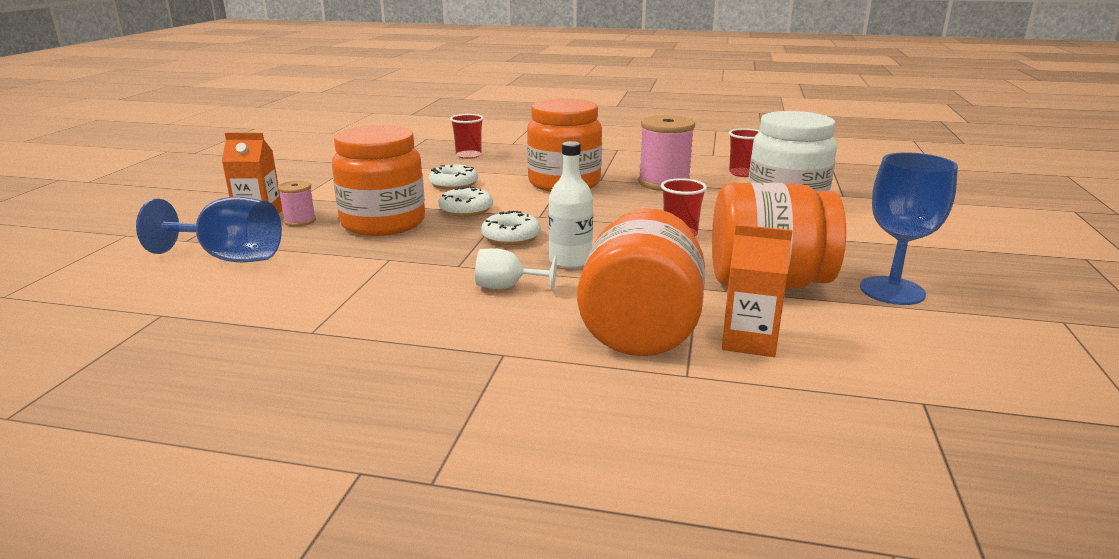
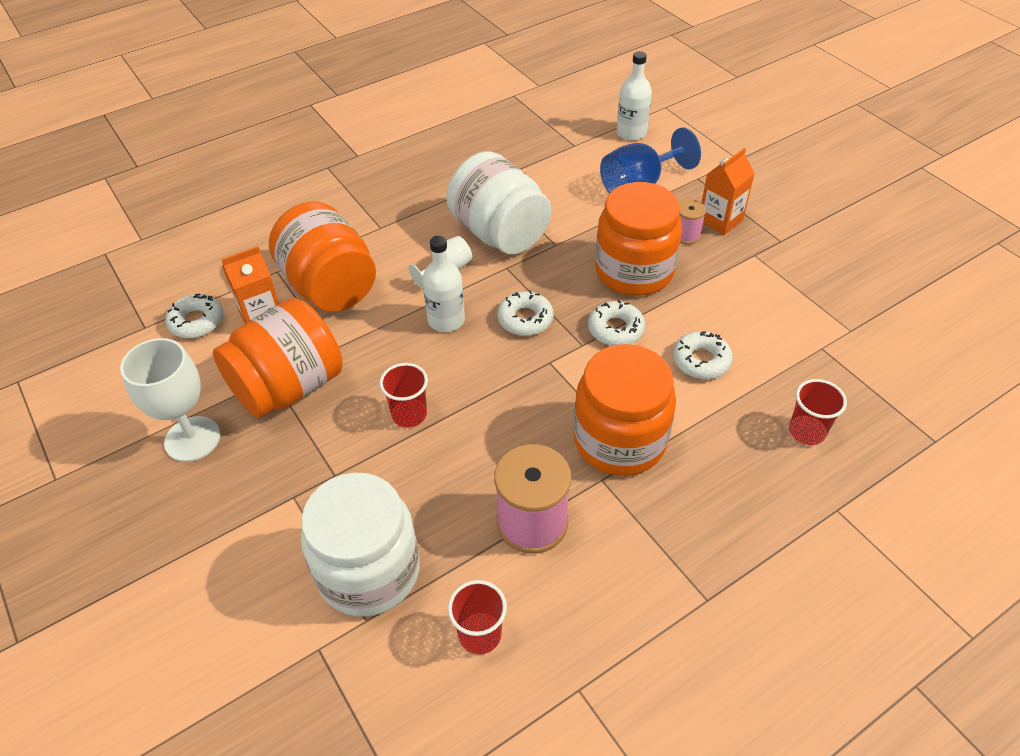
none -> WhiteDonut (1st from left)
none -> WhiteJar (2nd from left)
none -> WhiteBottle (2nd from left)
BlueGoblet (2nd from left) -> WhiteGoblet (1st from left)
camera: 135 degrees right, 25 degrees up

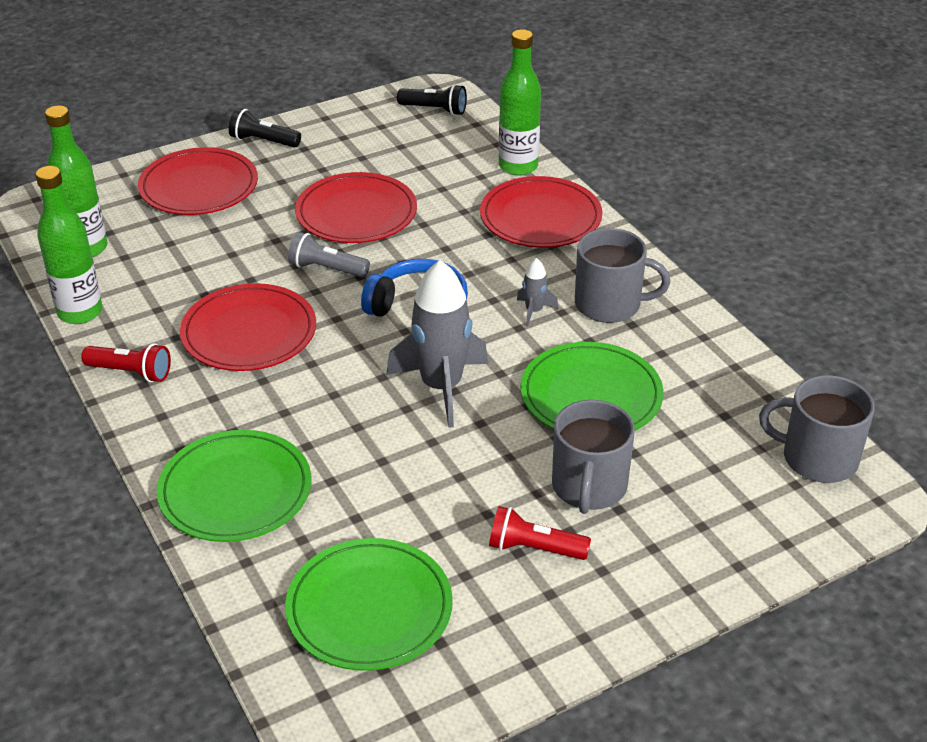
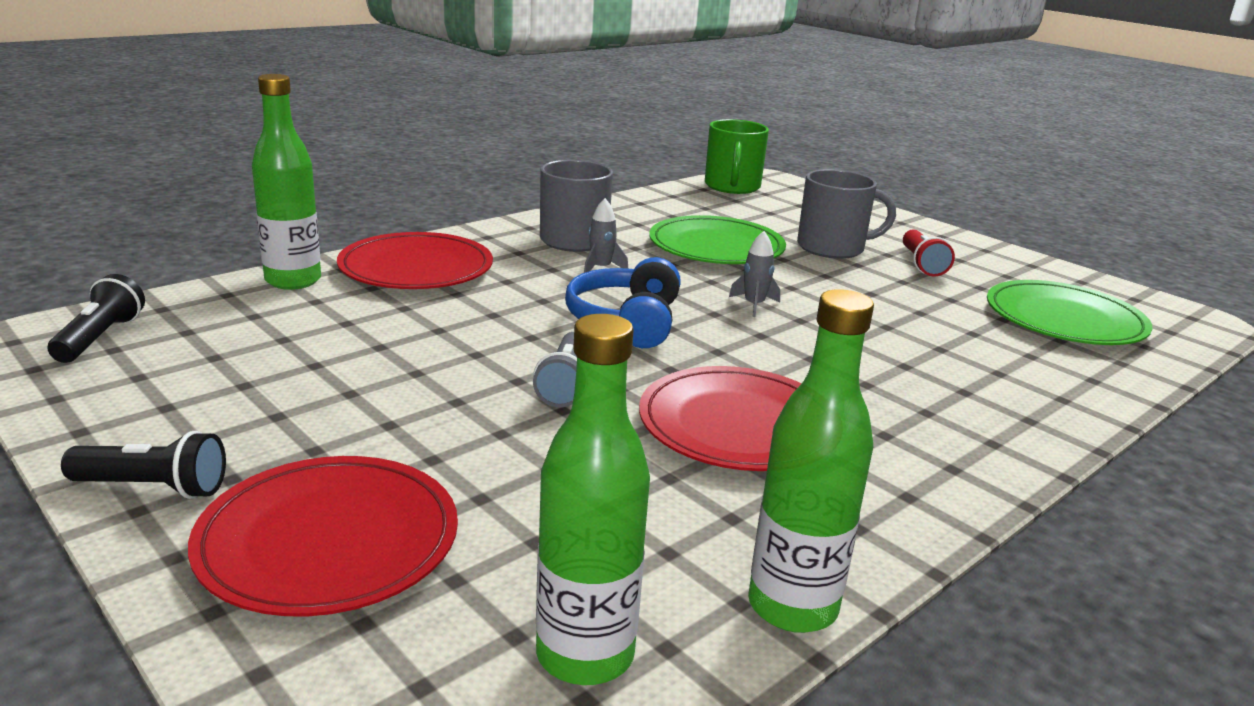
RedFlashlight (1st from left) -> none
GreenPlate (1st from left) -> none
RedPlate (3rd from left) -> none
GreyMug (3rd from left) -> GreenMug
BlackFlashlight (1st from left in the first image) -> BlackFlashlight (2nd from left), 90 degrees counterclockwise
GreyRocket (1st from left in the first image) -> GreyRocket (2nd from left), x0.45
camera: 105 degrees left, 15 degrees down

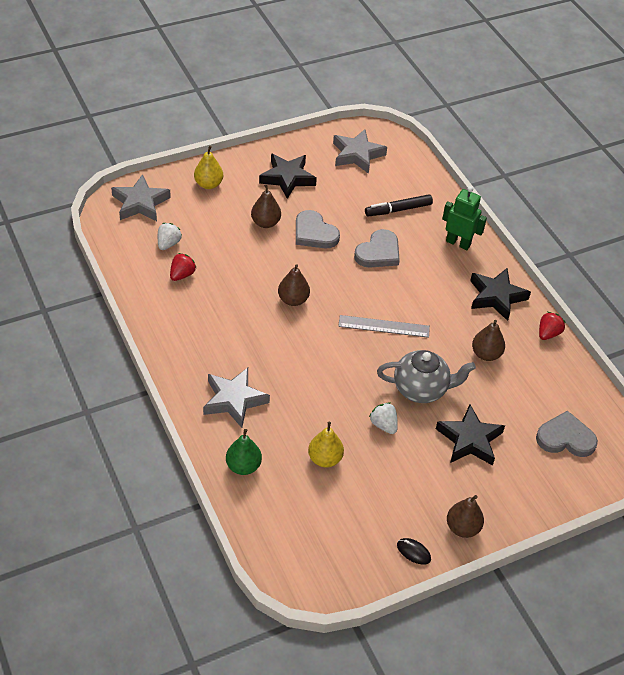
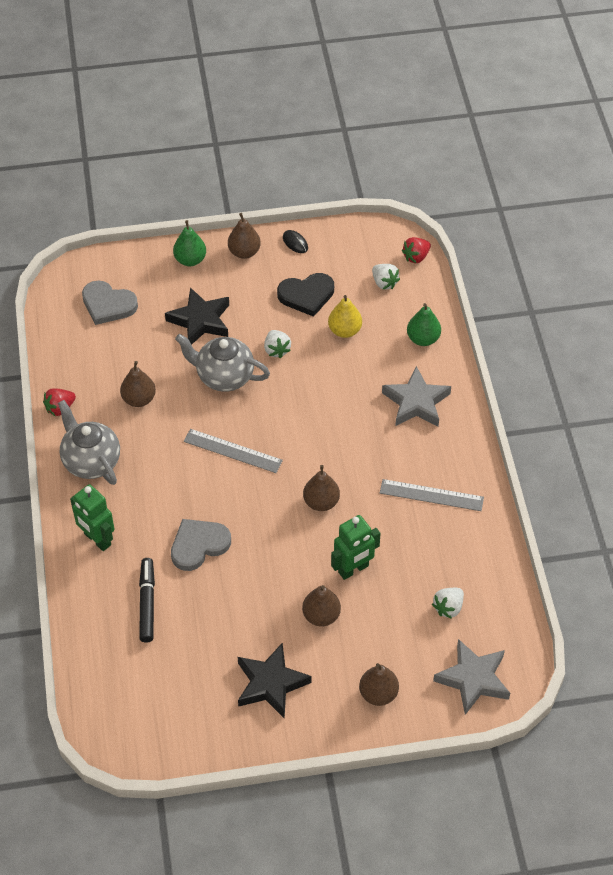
GreyHeart (1st from left) -> none
GreyStar (3rd from left) -> none
none -> GreenPear (1st from left)
none -> BlackHeart
none -> GreenRobot (2nd from left)
none -> WhiteStrawberry (2nd from left)
none -> GreyRuler (2nd from left)
RedStrawberry (1st from left in the first image) -> RedStrawberry (2nd from left), move
BlackStar (3rd from left) -> GreyTeapot (1st from left)
YellowPear (1st from left) -> BrownPear (5th from left)
BlackMarker, 90 degrees counterclockwise
camera: 160 degrees left, 5 degrees up

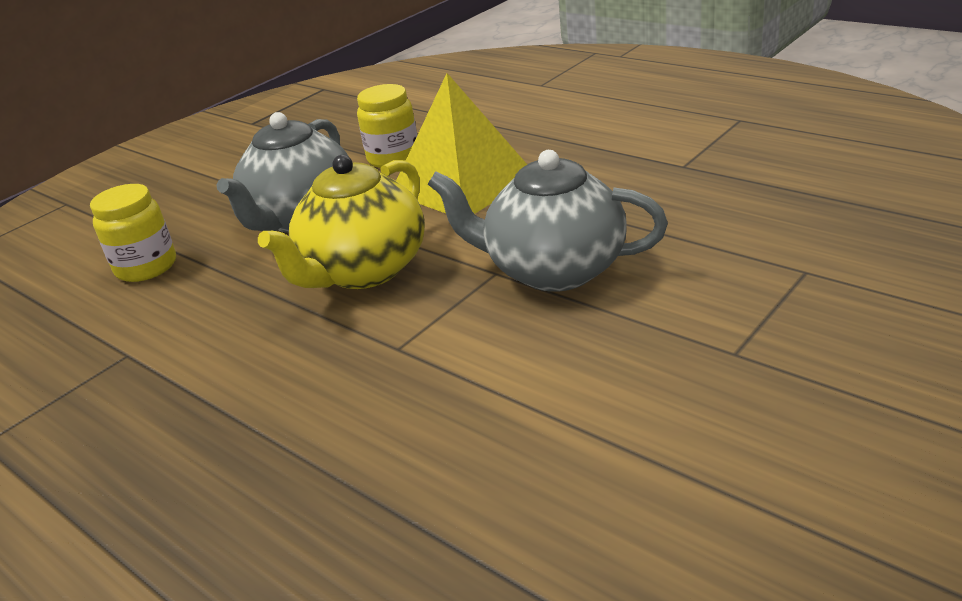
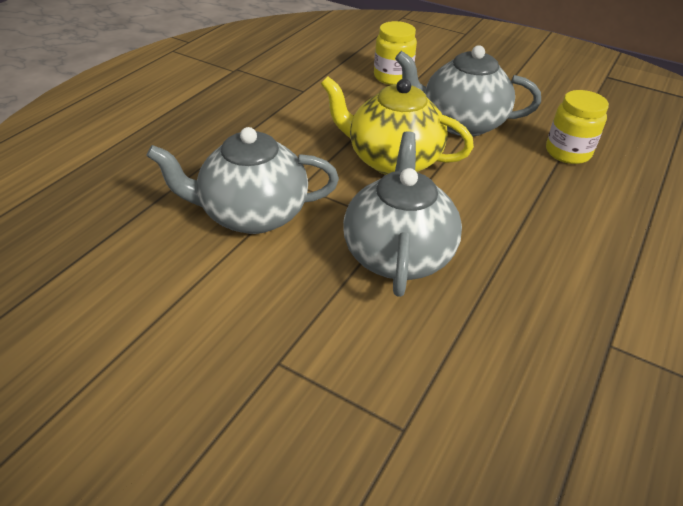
YellowPyramid -> none
none -> GreyTeapot (1st from left)
camera: 75 degrees right, 10 degrees up

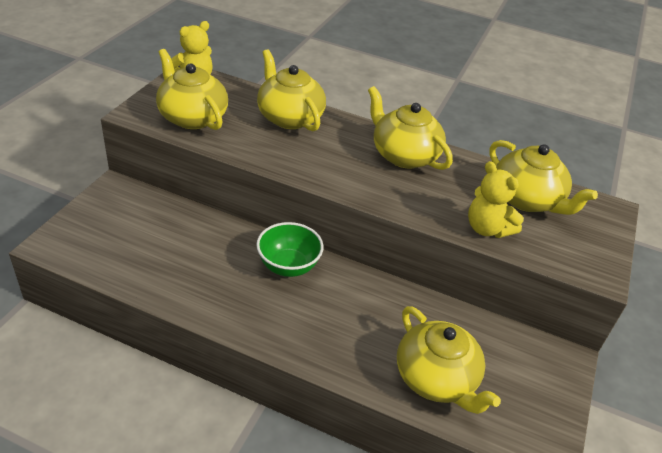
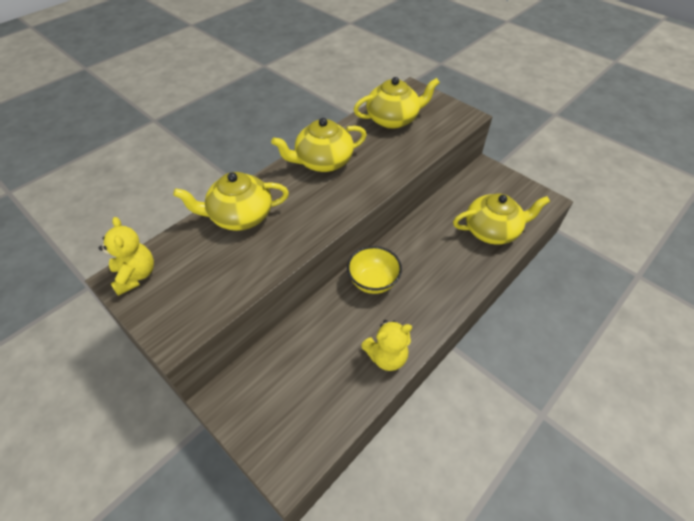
YellowTeapot (1st from left) -> none
YellowTeddyBear (2nd from left), move
GreenBowl -> YellowBowl
camera: 65 degrees left, 10 degrees up

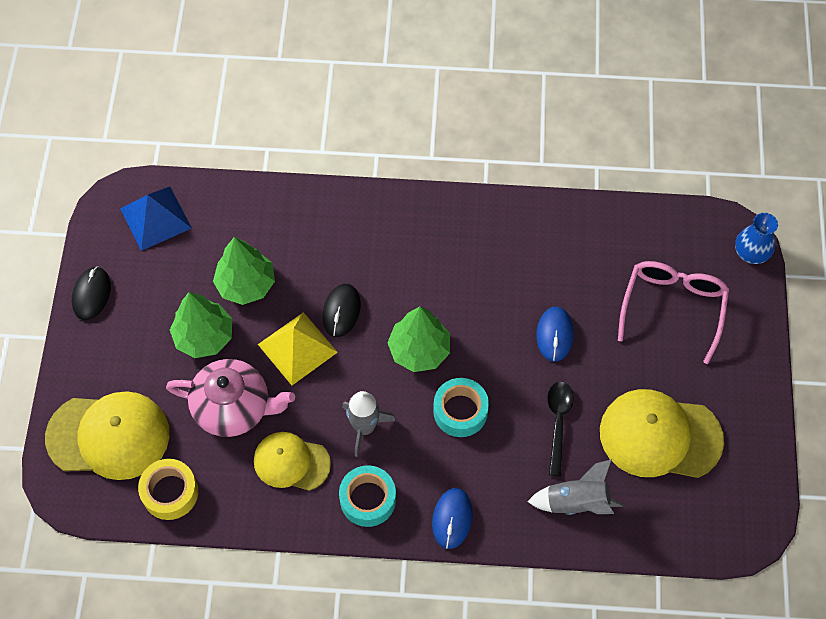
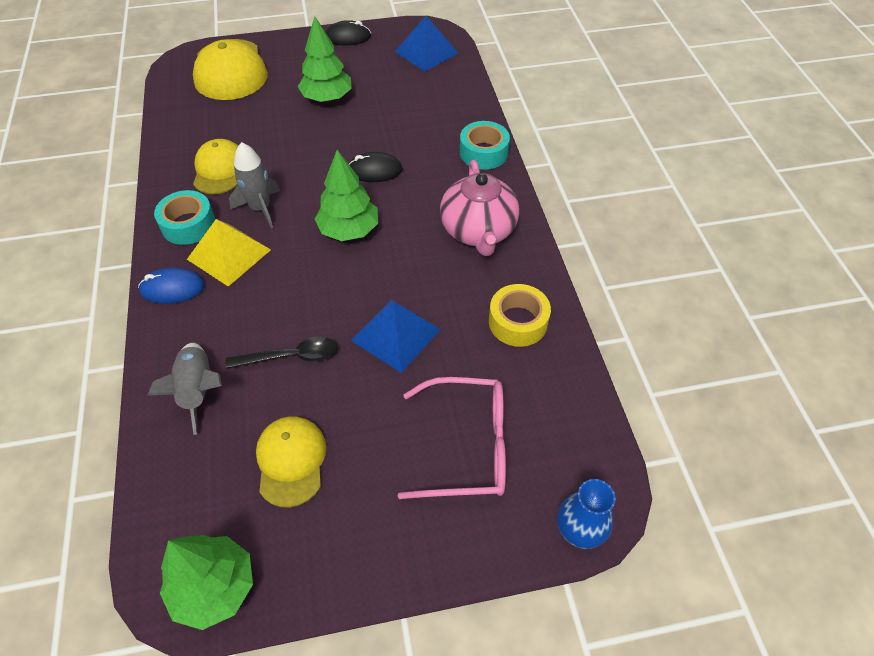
YellowTape, move
PinkTeapot, move
GreenTree (2nd from left in the first image) -> GreenTree (1st from left), move
YellowPyramid, move
TurquoiseTape (2nd from left), move
BlueMouse (2nd from left) -> BluePyramid (1st from left)
YellowCap (3rd from left), x0.63
camera: 75 degrees right, 10 degrees down

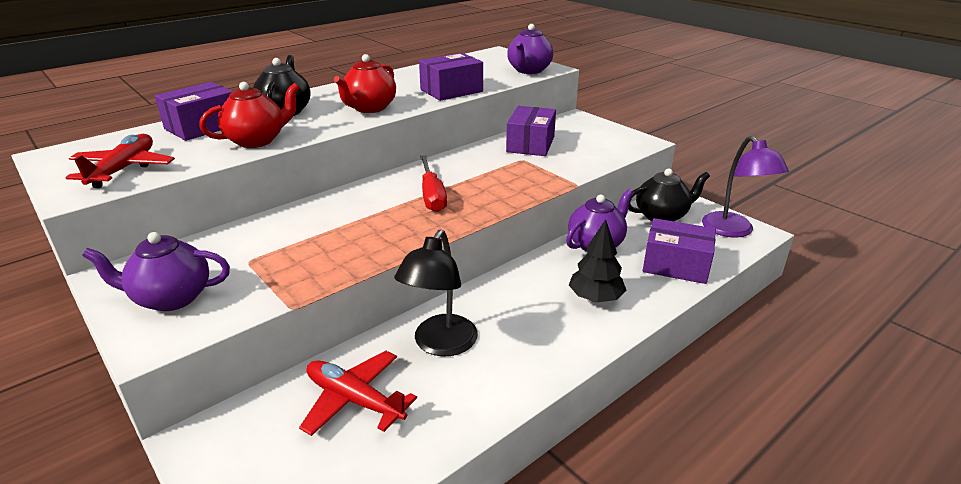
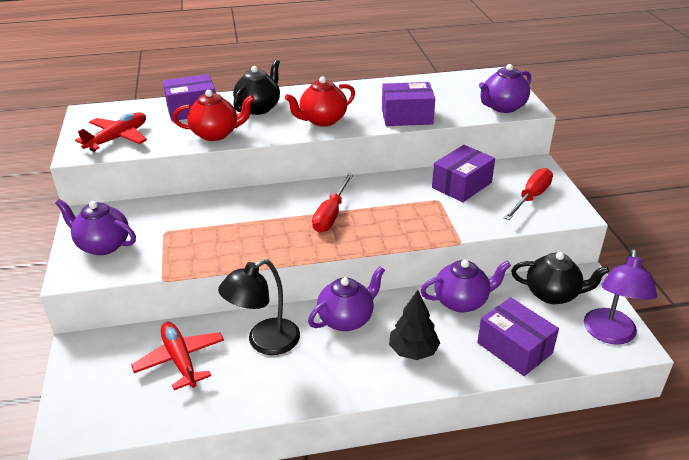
none -> PurpleTeapot (2nd from left)
none -> RedScrewdriver (2nd from left)
camera: 30 degrees right, 5 degrees up

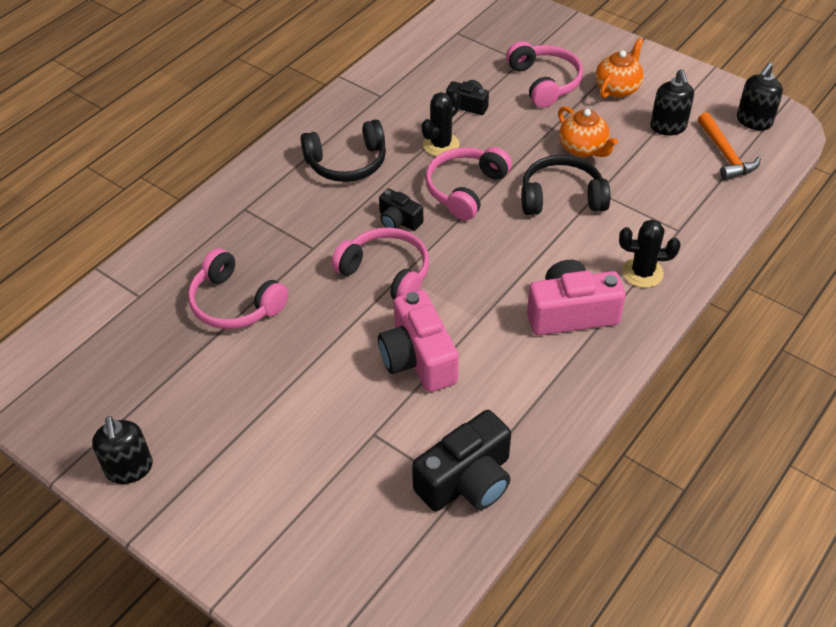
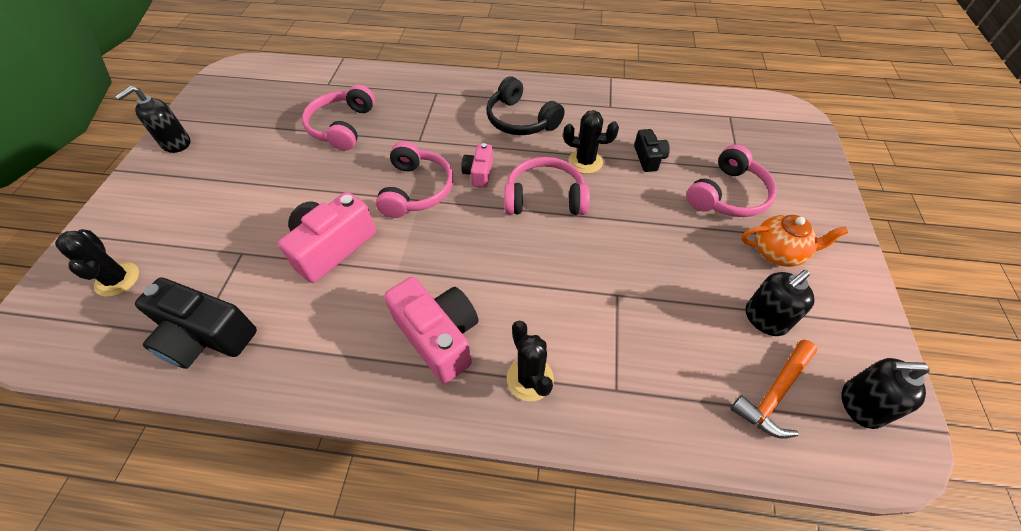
BlackHeadphones (2nd from left) -> none
OrangeTeapot (1st from left) -> none
none -> BlackCactus (1st from left)
BlackCamera (1st from left) -> PinkCamera (3rd from left)
camera: 60 degrees right, 5 degrees up

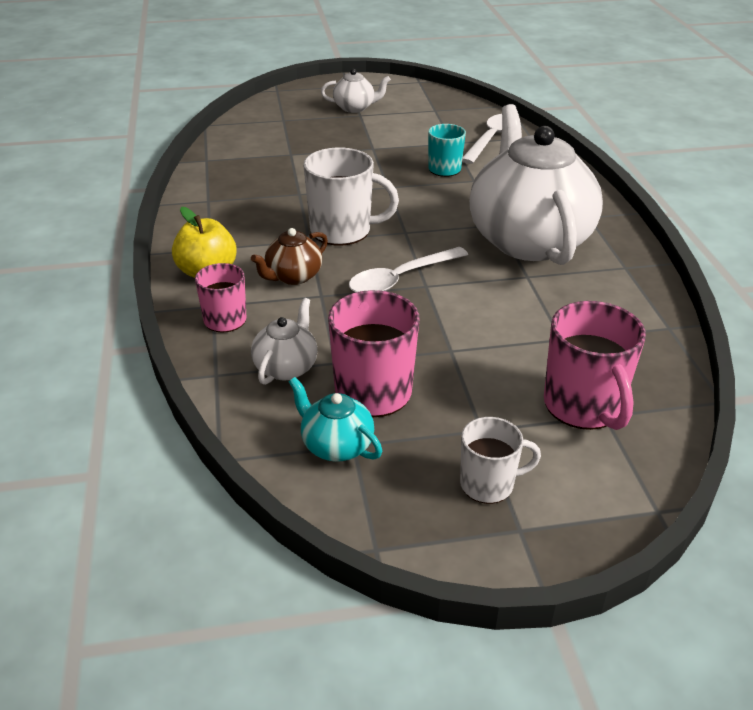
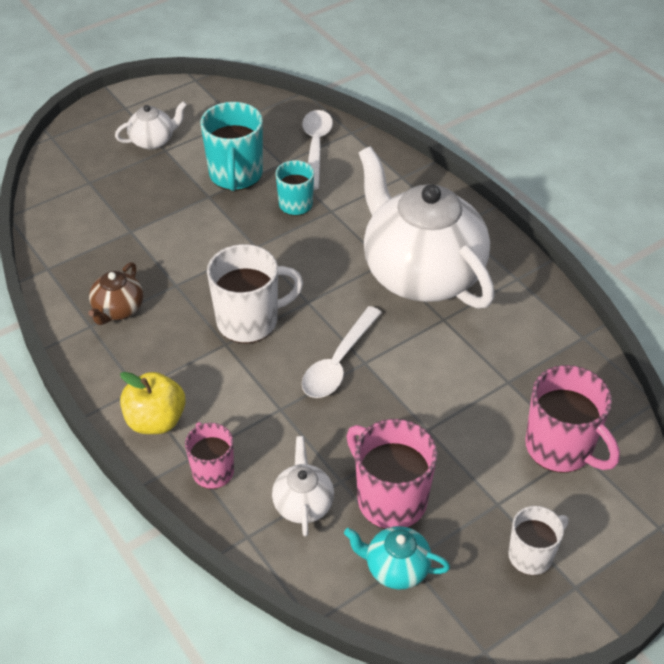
none -> TurquoiseMug (1st from left)
BrownTeapot, move
camera: 25 degrees left, 10 degrees up

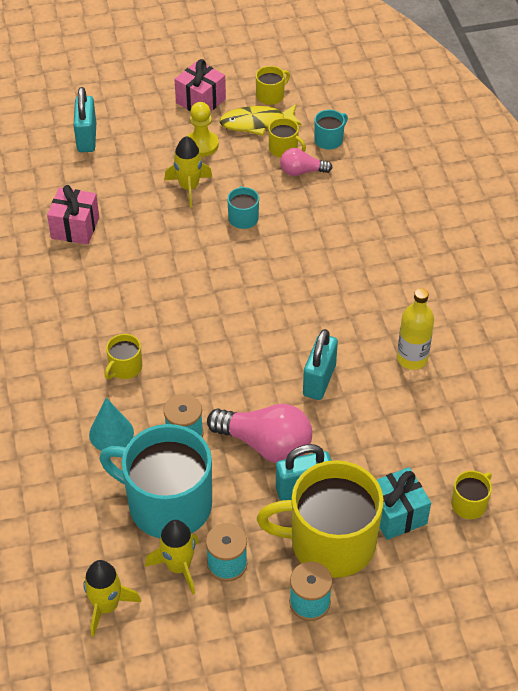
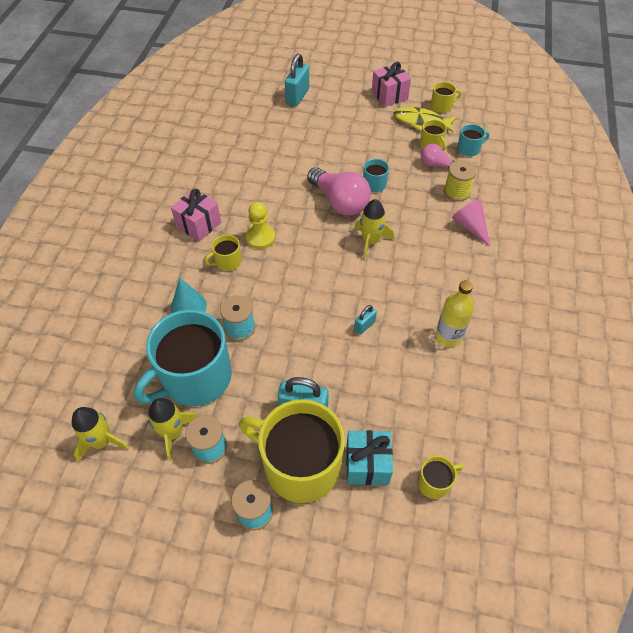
none -> YellowSpool
none -> PinkCone
PinkGift (1st from left), move
YellowRocket (3rd from left), move
YellowPawn, move
PinkLightBulb (1st from left), move
TurquoiseMug (1st from left), 90 degrees counterclockwise
TurquoisePadlock (3rd from left), x0.54
camera: 25 degrees right, 5 degrees up

